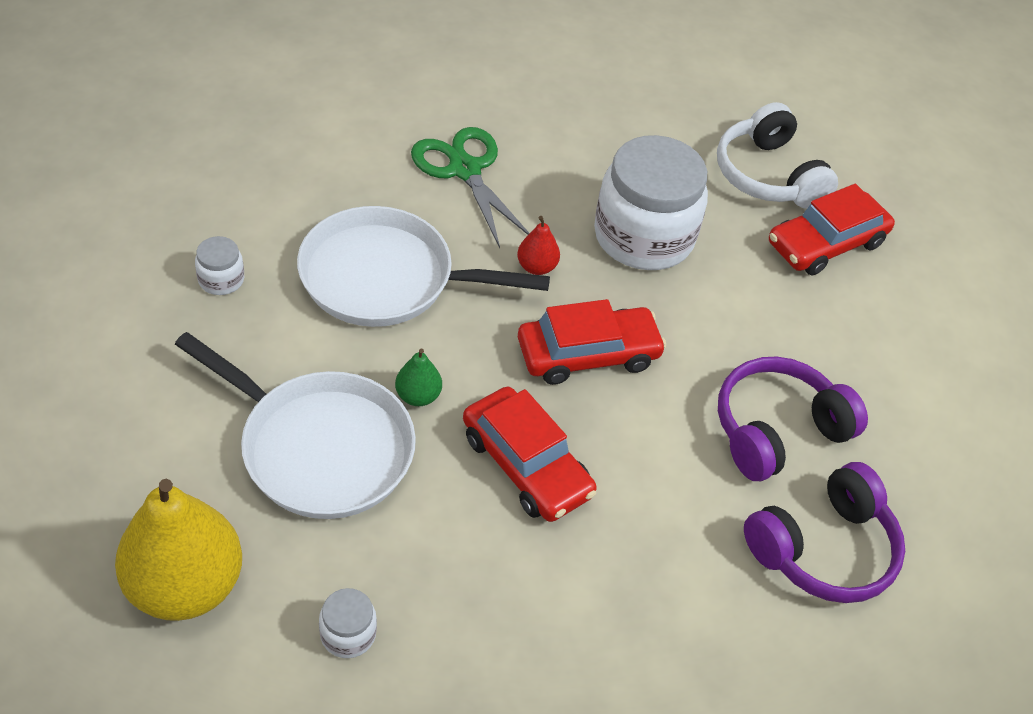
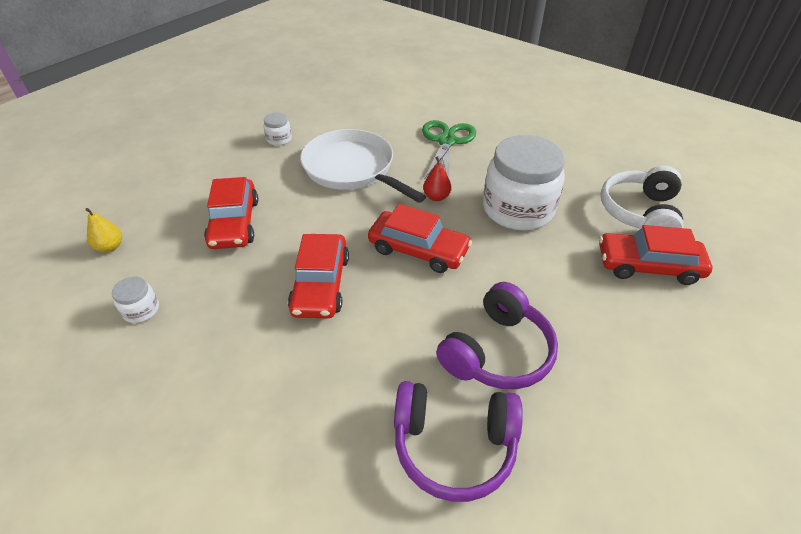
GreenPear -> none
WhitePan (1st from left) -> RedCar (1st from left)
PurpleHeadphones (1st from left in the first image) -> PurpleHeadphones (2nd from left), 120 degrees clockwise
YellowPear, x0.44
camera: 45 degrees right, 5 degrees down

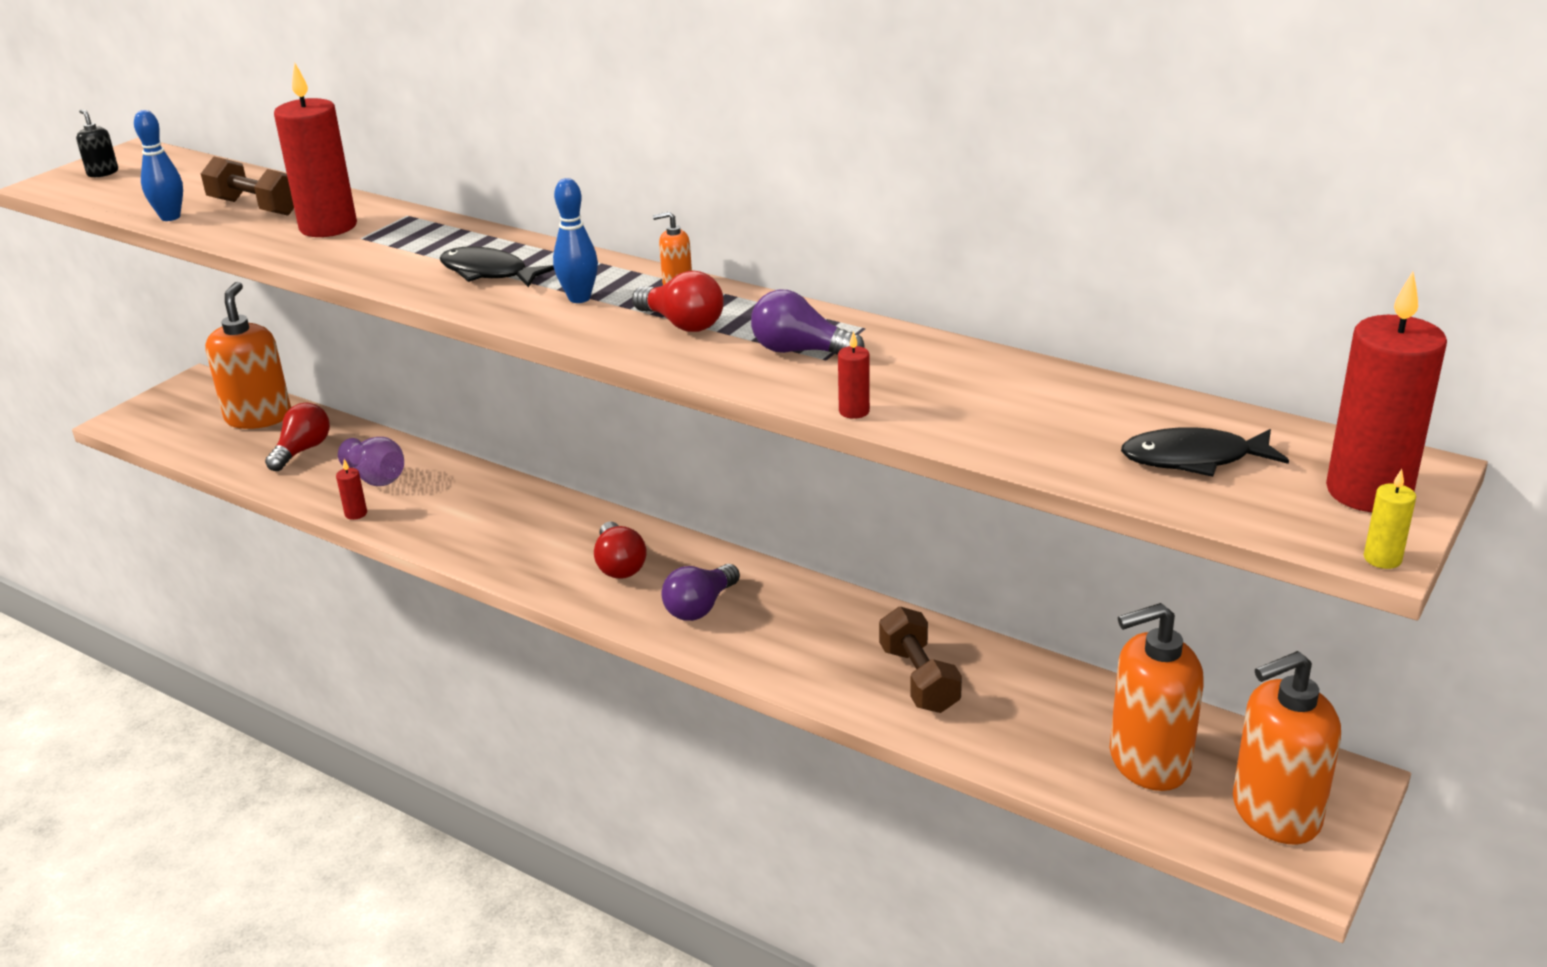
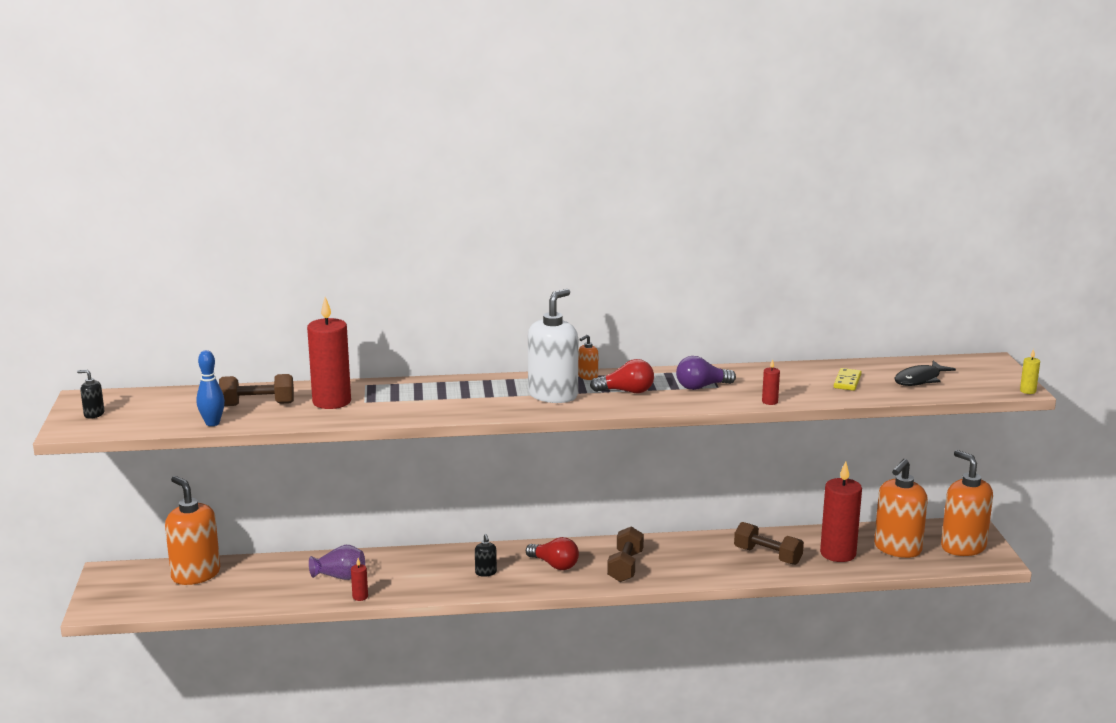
RedLightBulb (1st from left) -> none
BlackFish (1st from left) -> none
none -> BlackSoapDispenser (2nd from left)
none -> YellowDomino
RedCandle (4th from left), move
BlueBowlingPin (2nd from left) -> WhiteSoapDispenser
PurpleLightBulb (1st from left) -> BrownDumbbell (2nd from left)
OrangeSoapDispenser (4th from left), 120 degrees clockwise
camera: 40 degrees left, 10 degrees down

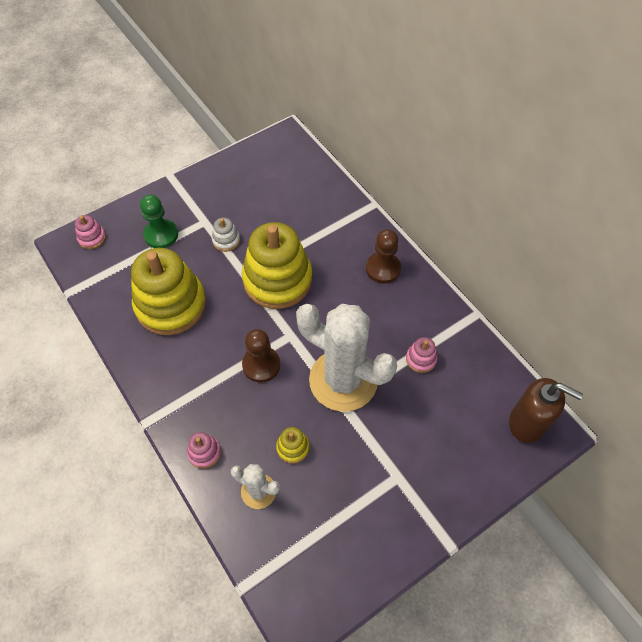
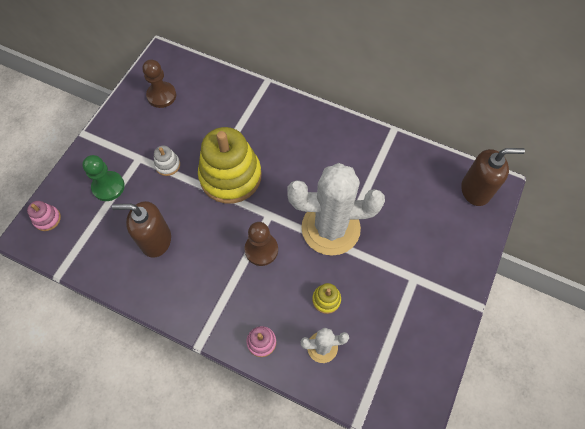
PinkStackingToy (3rd from left) -> none
BrownPawn (2nd from left in the first image) -> BrownPawn (1st from left), move
YellowStackingToy (1st from left) -> BrownSoapDispenser (1st from left)
camera: 30 degrees left, 5 degrees up

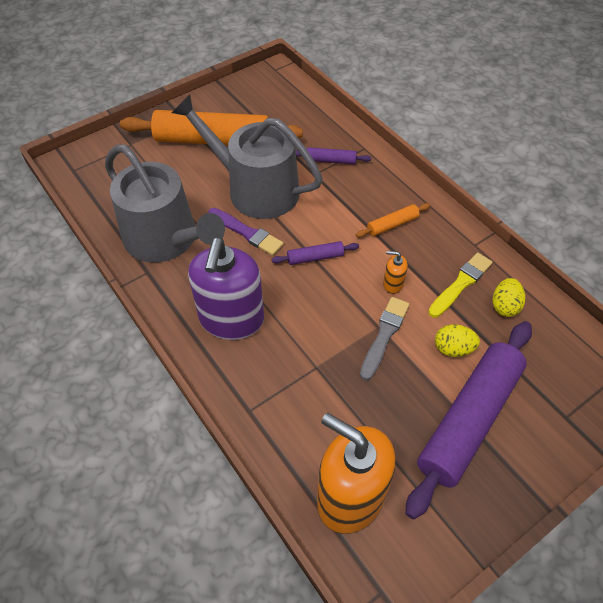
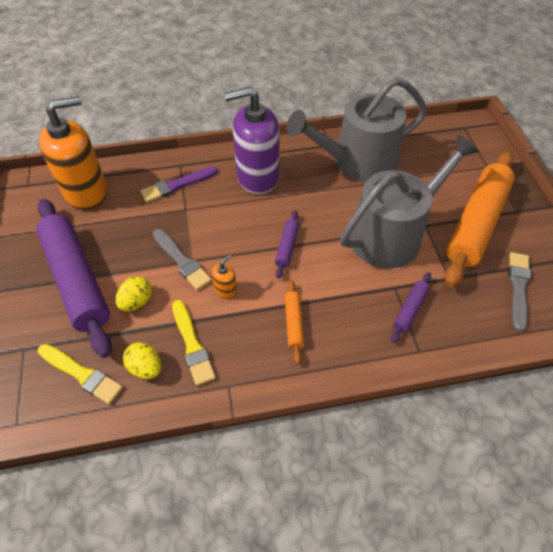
none -> YellowBrush (1st from left)
none -> GreyBrush (2nd from left)
PurpleBrush, move
PurpleSoapDispenser, 45 degrees counterclockwise
camera: 115 degrees right, 0 degrees up

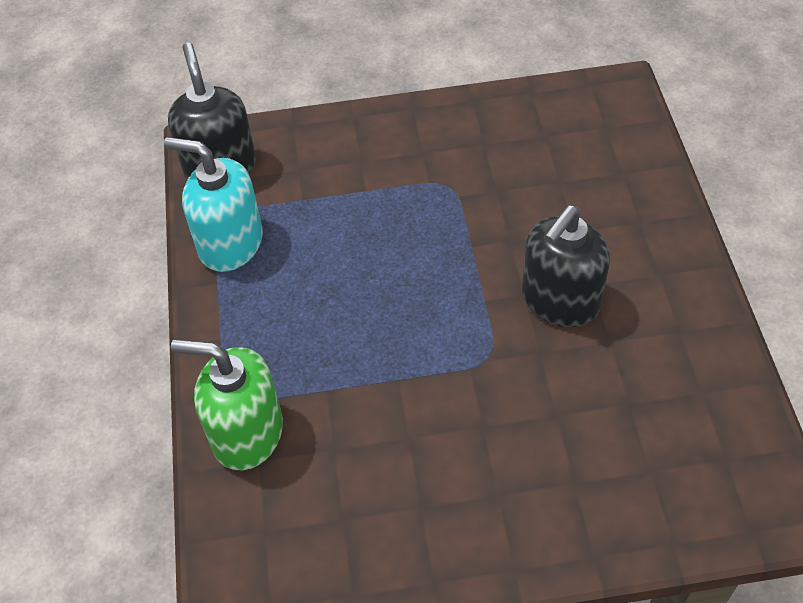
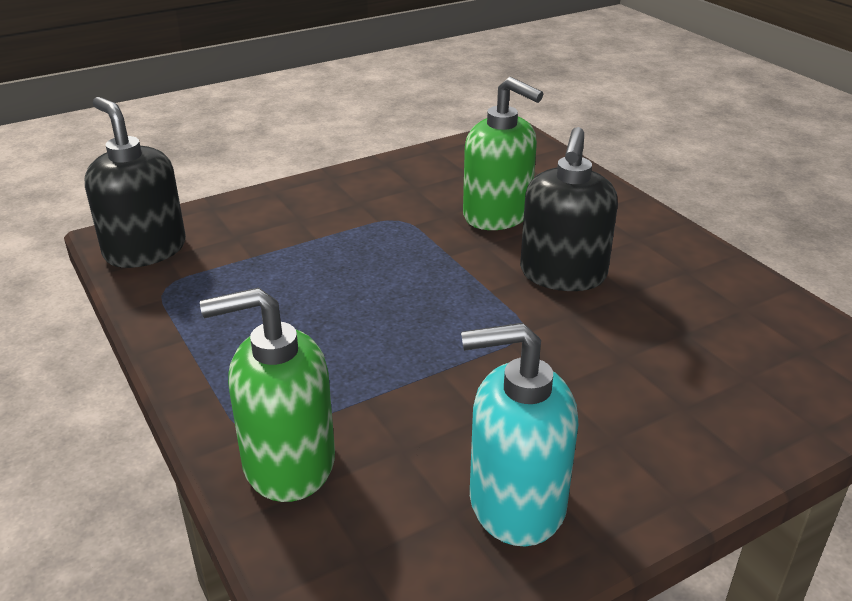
none -> GreenSoapDispenser (2nd from left)
TurquoiseSoapDispenser, move
camera: 25 degrees left, 20 degrees down

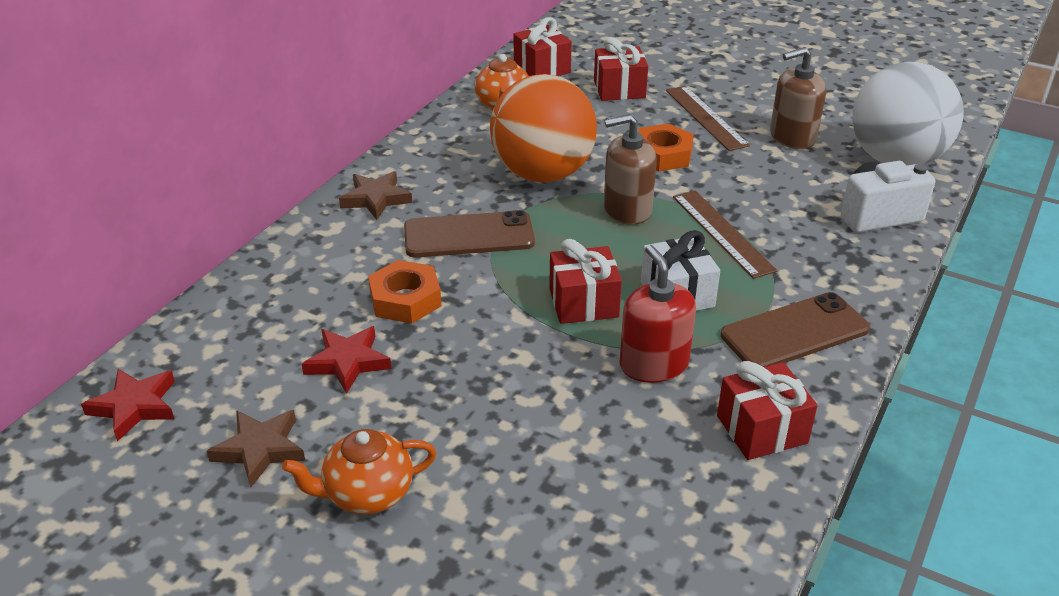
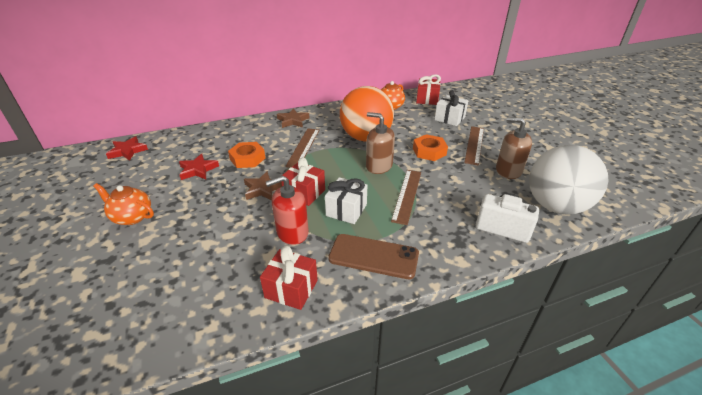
BrownStar (1st from left), move
BrownPhone (1st from left) -> BrownRuler (1st from left)
RedGift (3rd from left) -> WhiteGift (2nd from left)
RedSoapDispenser, 135 degrees counterclockwise
camera: 40 degrees right, 0 degrees up

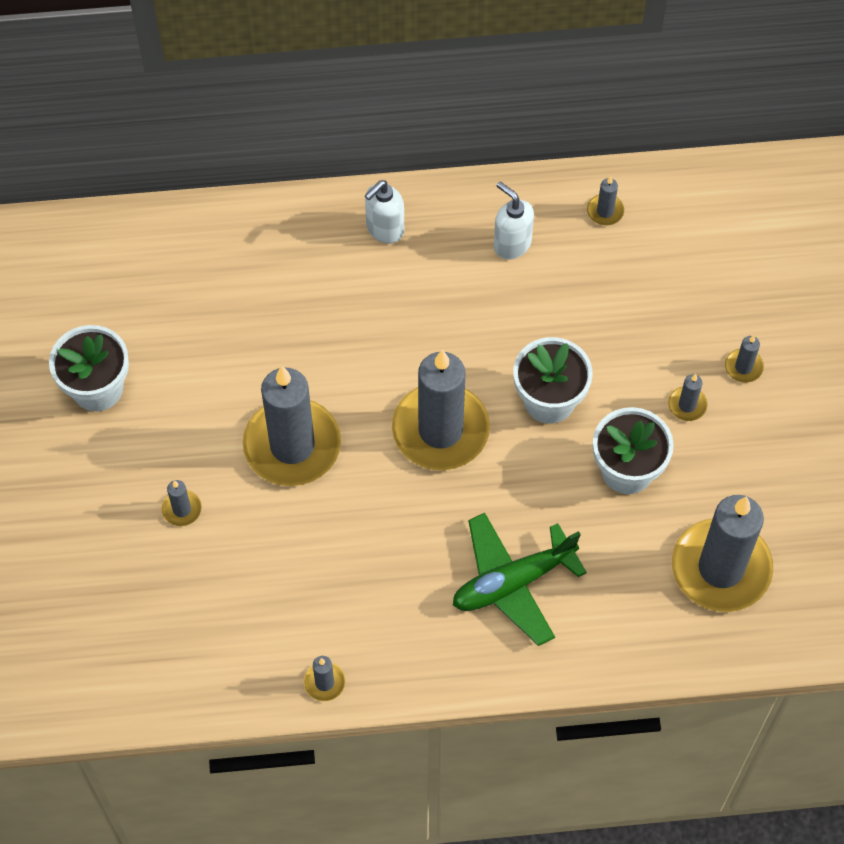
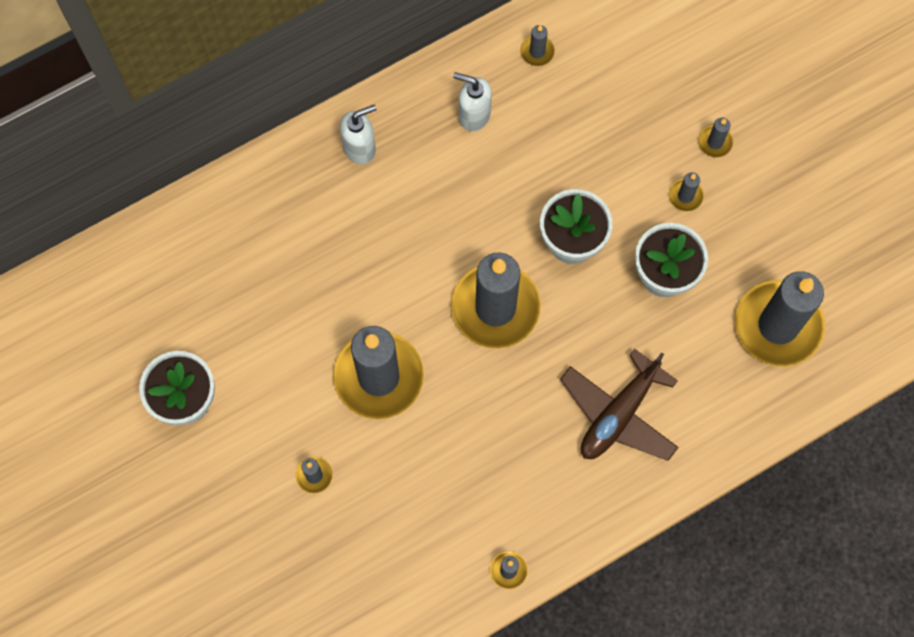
GreenPlane -> BrownPlane
WhiteSoapDispenser (1st from left), 135 degrees counterclockwise
camera: 25 degrees left, 10 degrees up

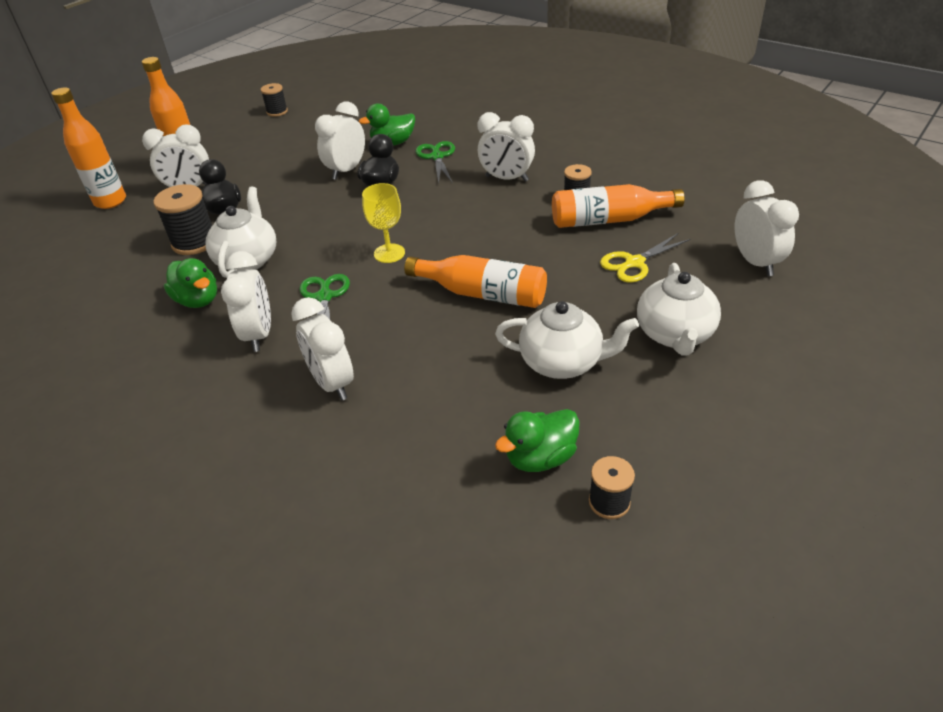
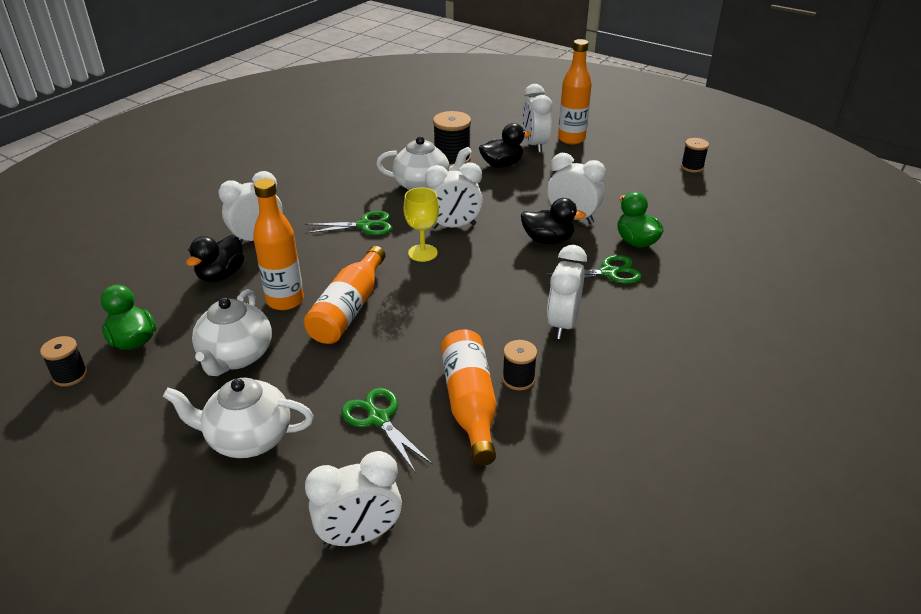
GreenDuck (1st from left) -> none
none -> BlackDuck (1st from left)
OrangeBottle (1st from left), move
WhiteClock (2nd from left in the first image) -> WhiteClock (3rd from left), move
YellowScissors -> GreenScissors (2nd from left)
camera: 85 degrees right, 5 degrees down

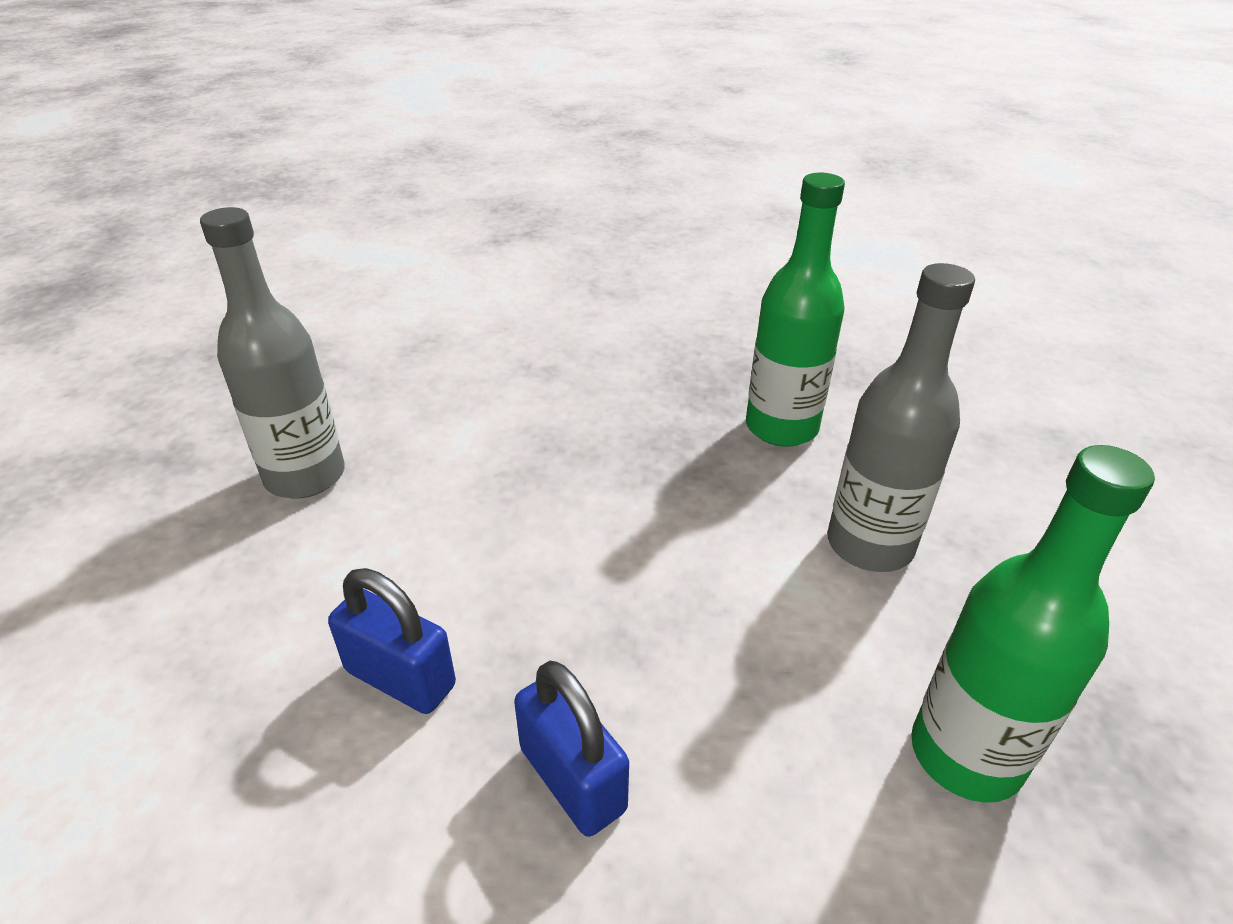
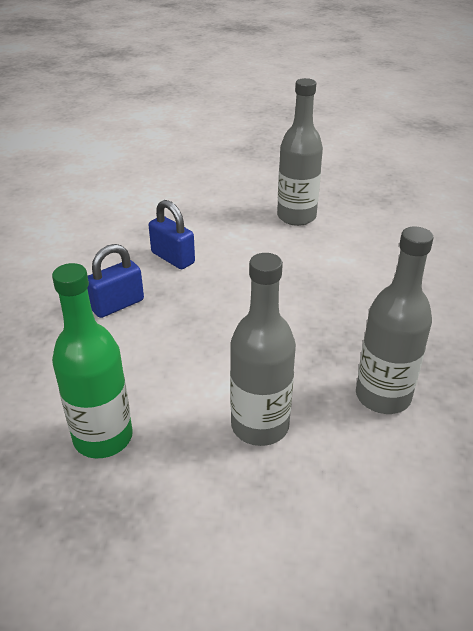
GreenBottle (1st from left) -> GreyBottle (3rd from left)
BluePadlock (1st from left in the first image) -> BluePadlock (2nd from left), 75 degrees counterclockwise
camera: 90 degrees right, 0 degrees up

